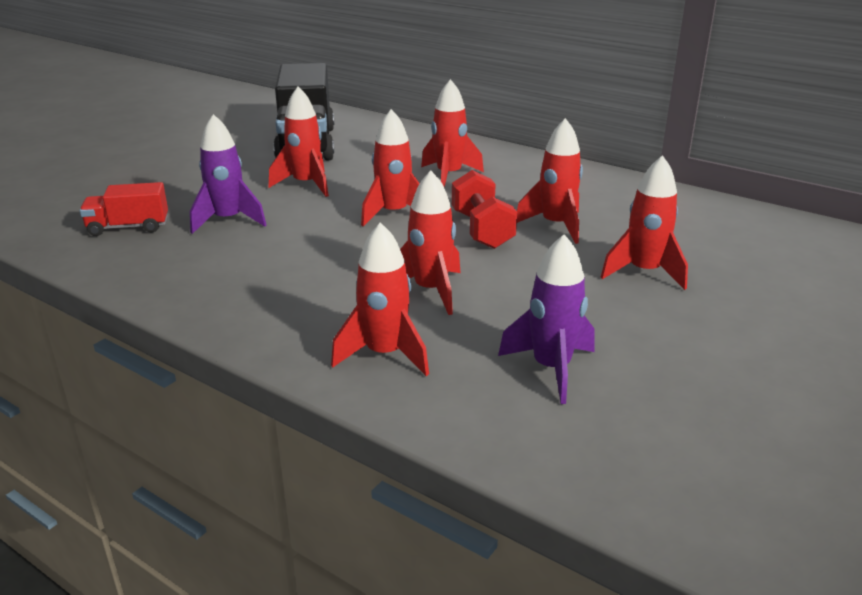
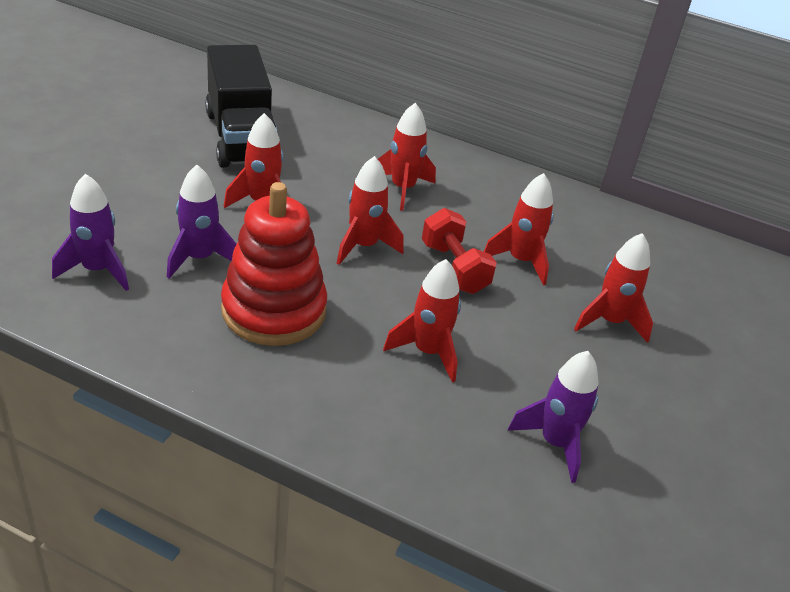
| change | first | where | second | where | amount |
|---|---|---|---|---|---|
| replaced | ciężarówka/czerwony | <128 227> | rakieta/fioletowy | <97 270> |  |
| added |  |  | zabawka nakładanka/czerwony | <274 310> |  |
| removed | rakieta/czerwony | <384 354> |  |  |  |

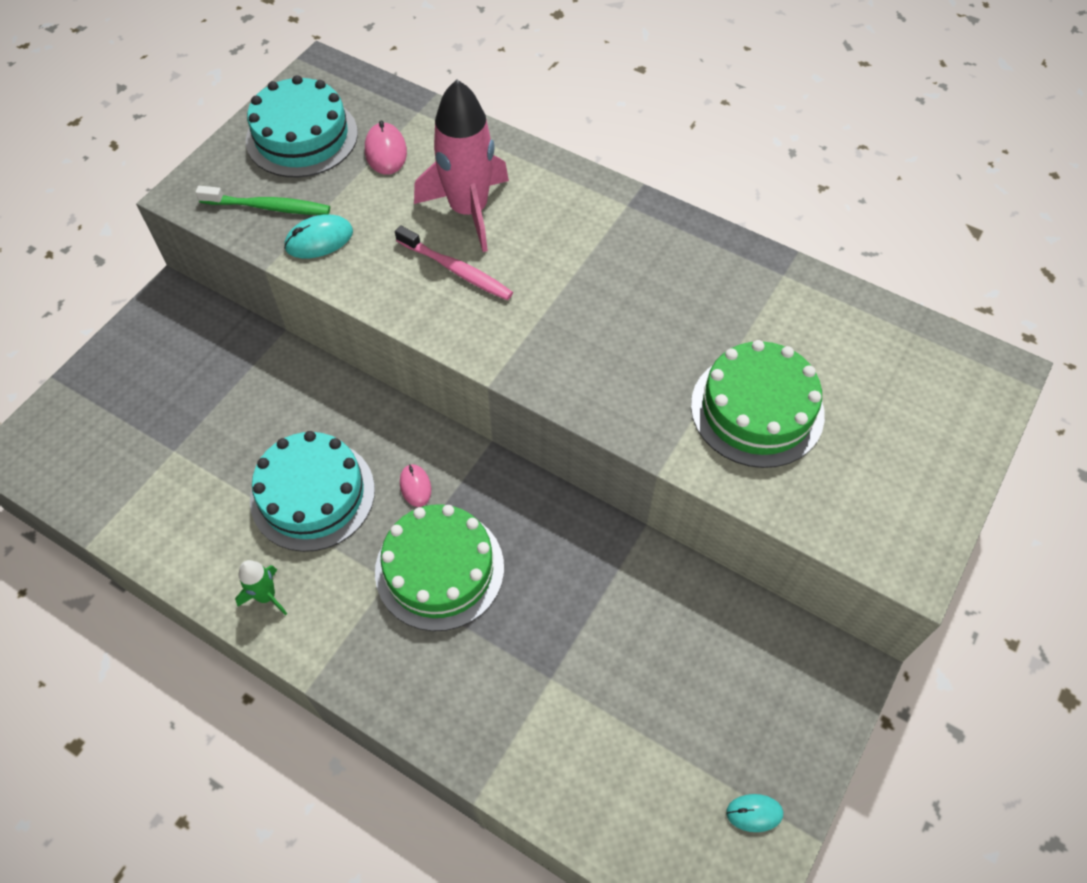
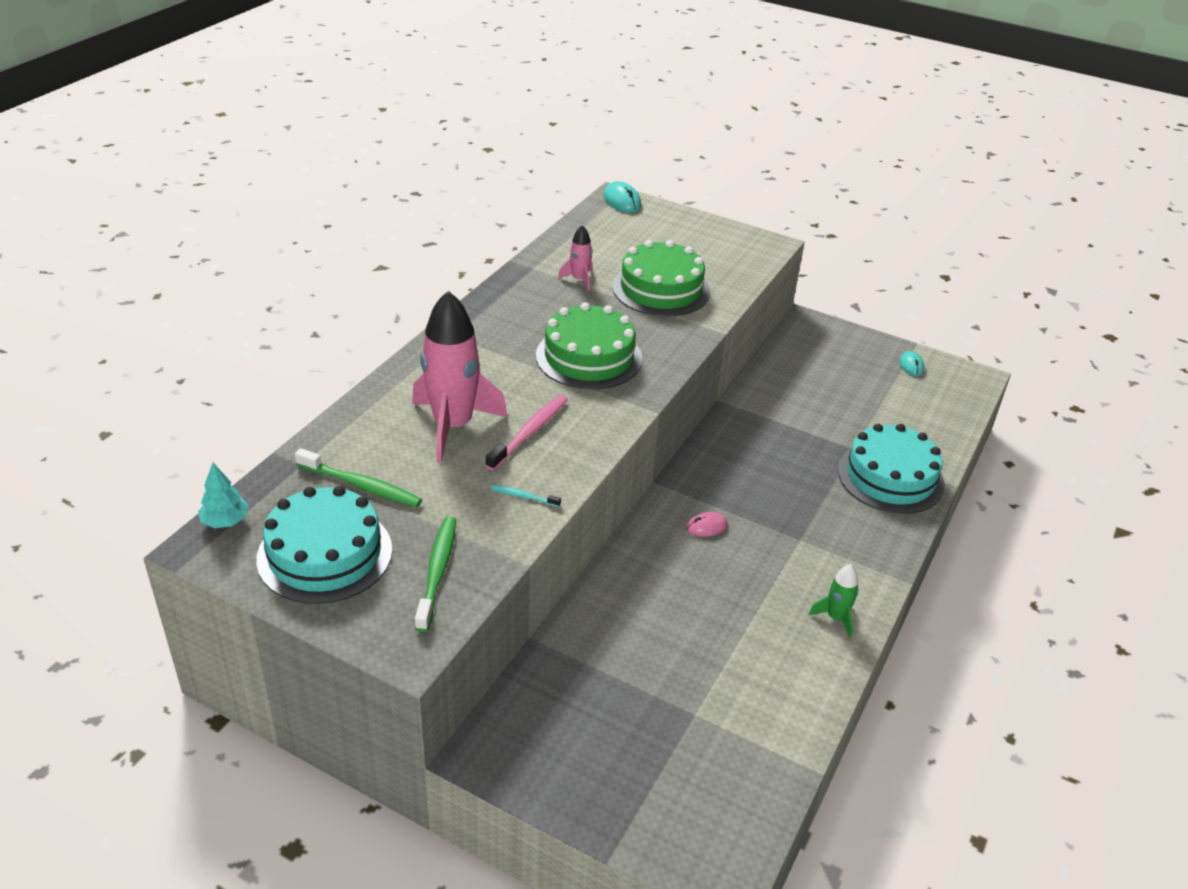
| change | first | where | second | where | amount |
|---|---|---|---|---|---|
| added |  |  | drzewko/turkusowy | <225 521> |  |
| replaced | myszka/różowy | <386 151> | szczoteczka do zębów/zielony | <361 485> |  |
| added |  |  | szczoteczka do zębów/turkusowy | <523 496> |  |
| moved | tort/zielony | <439 569> |  | <589 357> |  |
| added |  |  | rakieta/różowy | <579 280> |  |
| moved | myszka/turkusowy | <319 240> |  | <622 201> |  |
| moved | tort/turkusowy | <312 494> |  | <890 477> |  |

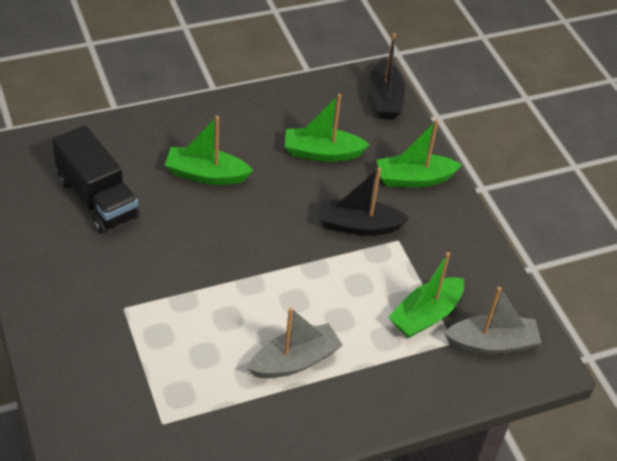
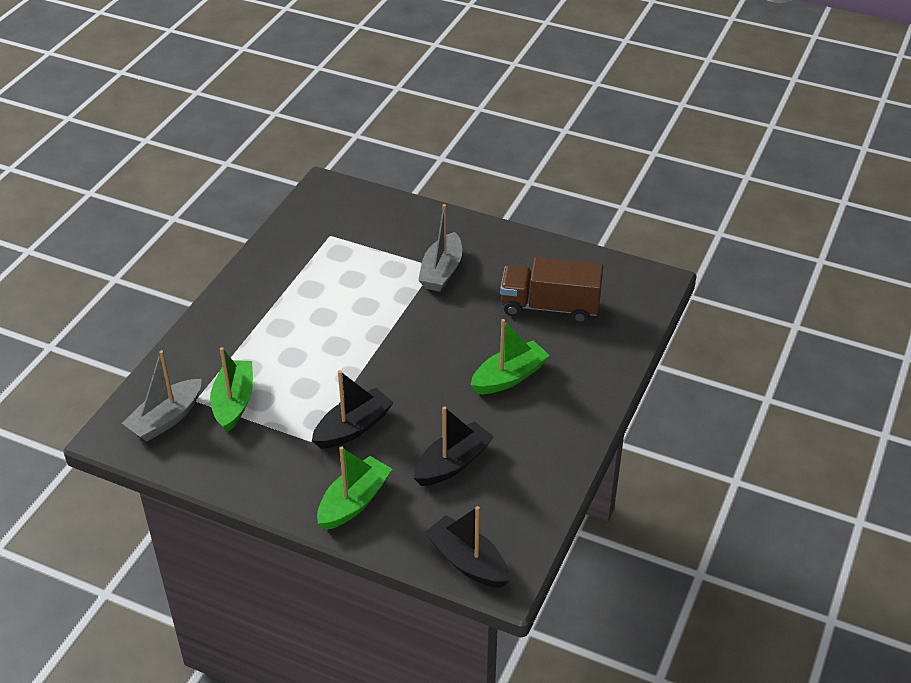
| change | first | where | second | where | amount |
|---|---|---|---|---|---|
| recoloured | łódka/zielony | <322 153> | łódka/czarny | <452 463> |  |
| moved | łódka/szary | <295 361> |  | <441 271> |  |
| recoloured | ciężarówka/czarny | <97 199> | ciężarówka/brązowy | <550 307> |  |

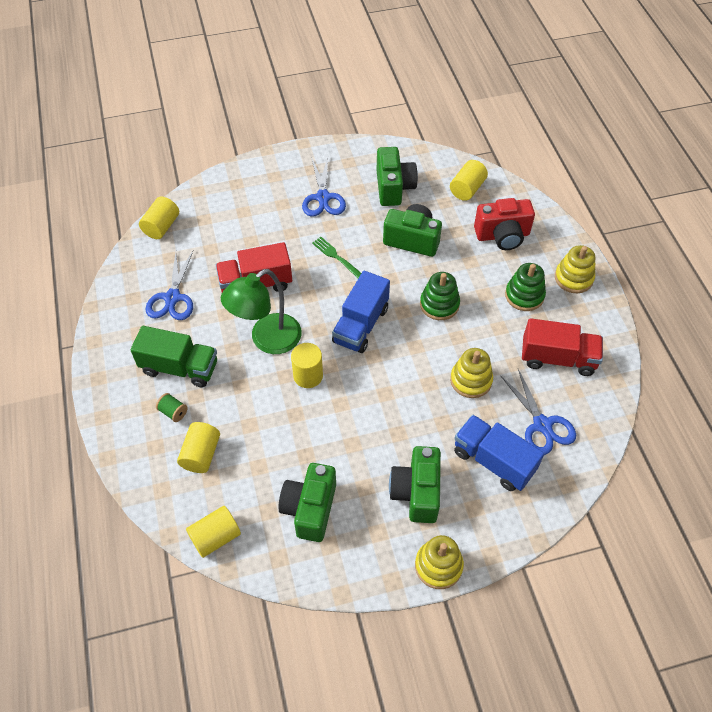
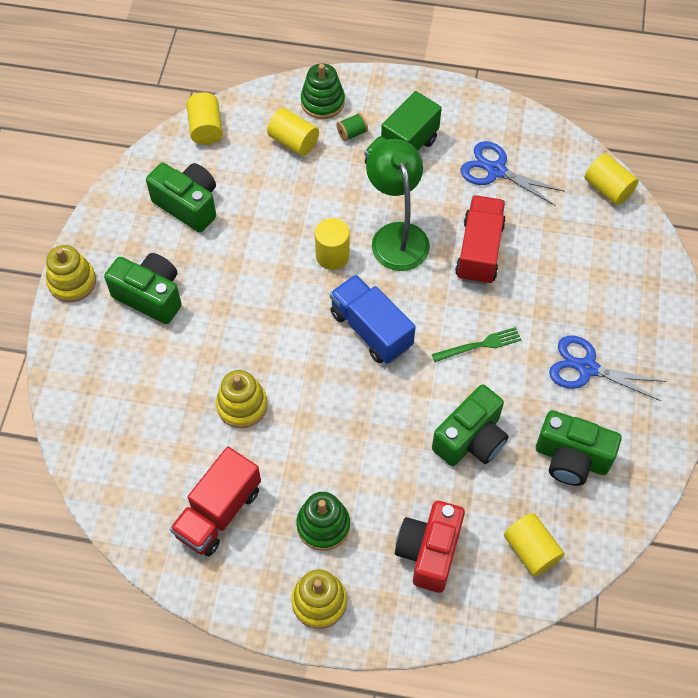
| change | first | where | second | where | amount |
|---|---|---|---|---|---|
| moved | zabawka nakładanka/zielony | <439 304> |  | <322 102> |  |
| removed | ciężarówka/niebieski | <493 461> |  |  |  |
| removed | nożyczki/niebieski | <542 425> |  |  |  |

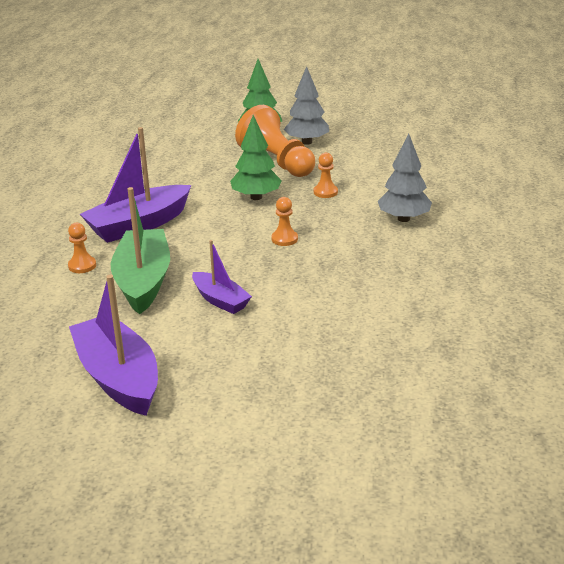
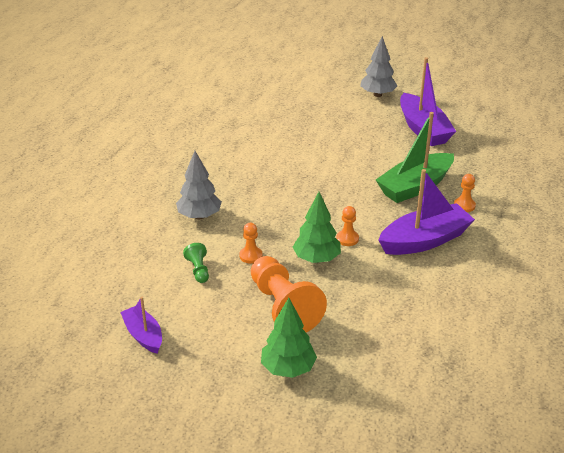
| change | first | where | second | where | amount |
|---|---|---|---|---|---|
| moved | łódka/fioletowy | <220 300> |  | <143 335> |  |
| added |  |  | pionek/zielony | <198 270> |  |
| moved | pionek/pomarańczowy | <284 239> |  | <347 239> |  |
| moved | drzewko/szary | <307 142> |  | <377 94> |  |
| turned | łódka/zielony | <143 281> |  | <415 187> | 45 degrees clockwise |

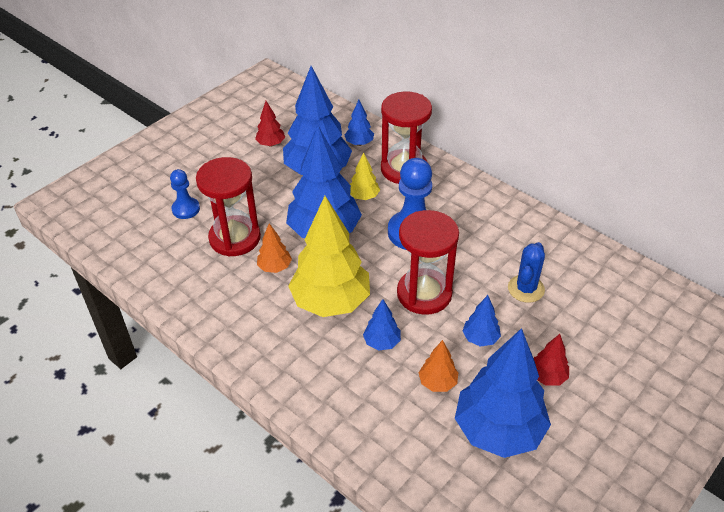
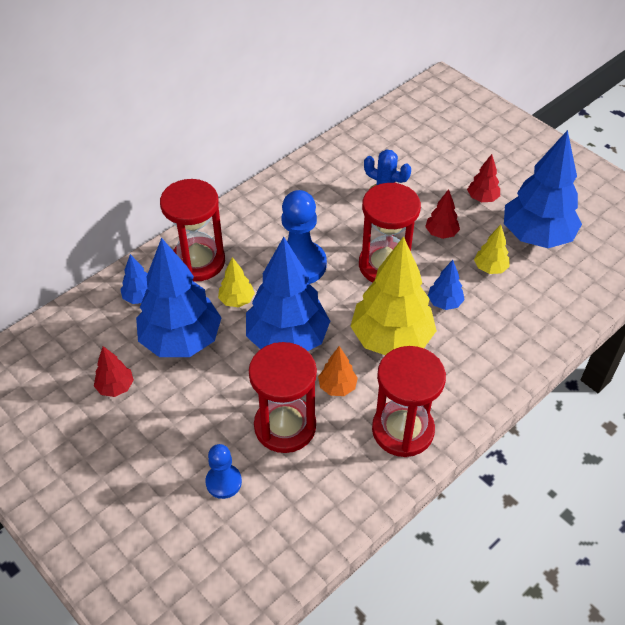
| change | first | where | second | where | amount |
|---|---|---|---|---|---|
| added |  |  | klepsydra/czerwony | <403 430> |  |
| recoloured | drzewko/niebieski | <480 338> | drzewko/czerwony | <441 233> |  |
| recoloured | drzewko/pomarańczowy | <437 383> | drzewko/żółty | <490 268> |  |

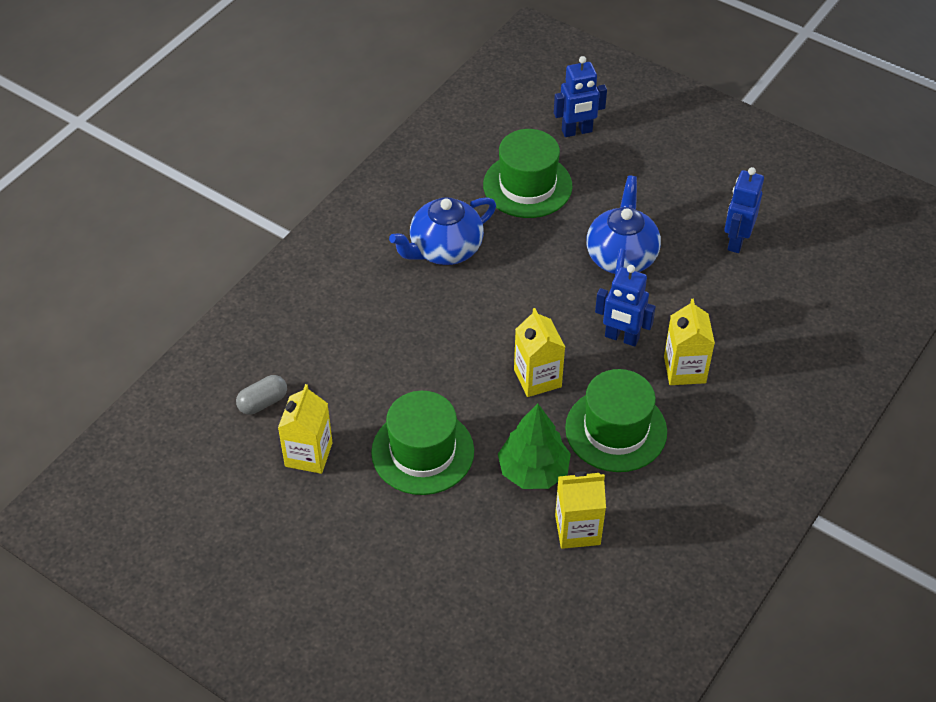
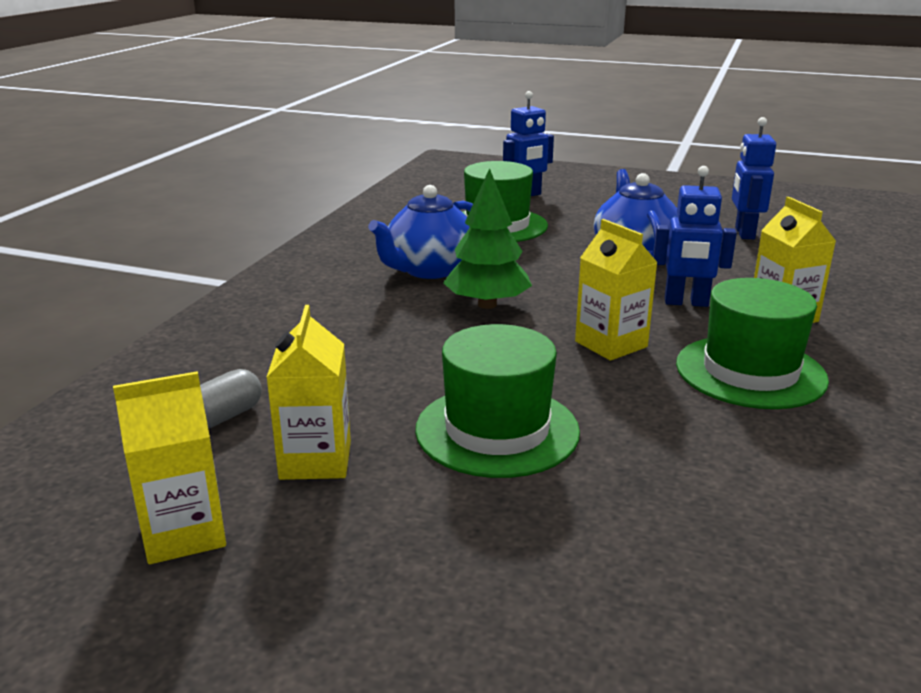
| change | first | where | second | where | amount |
|---|---|---|---|---|---|
| moved | karton mleka/żółty | <577 529> |  | <184 533> |  |
| moved | drzewko/zielony | <533 471> |  | <487 305> |  |

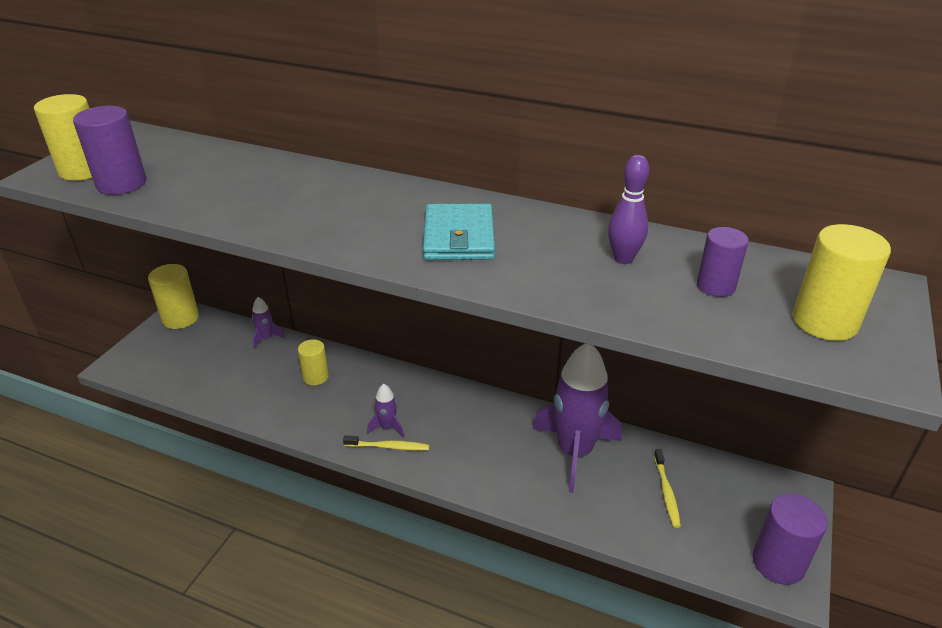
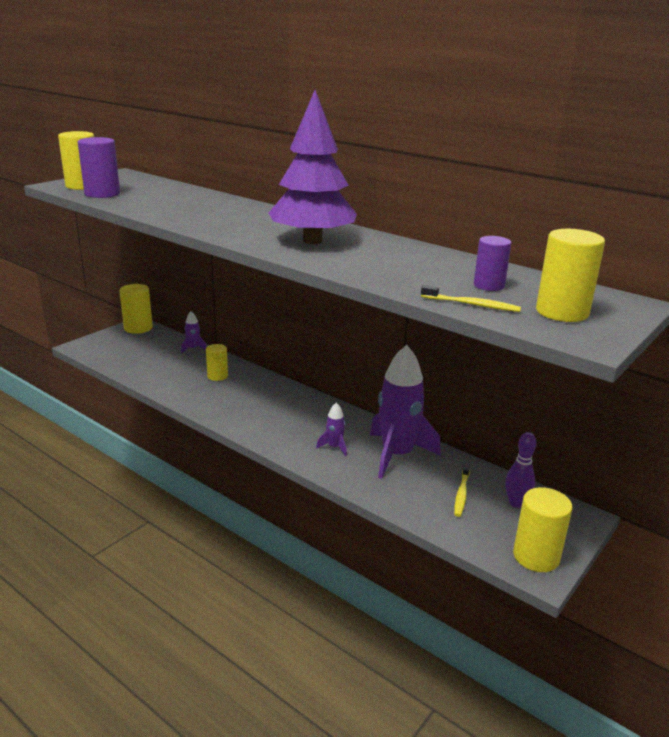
| change | first | where | second | where | amount |
|---|---|---|---|---|---|
| replaced | portfel/turkusowy | <459 237> | drzewko/fioletowy | <312 241> |  |
| moved | rakieta/fioletowy | <387 427> |  | <334 447> |  |
| moved | szczoteczka do zębów/żółty | <388 447> |  | <471 304> |  |
| moved | kręgiel/fioletowy | <623 259> |  | <516 503> |  |
| recoloured | walec/fioletowy | <778 563> | walec/żółty | <536 556> |  |

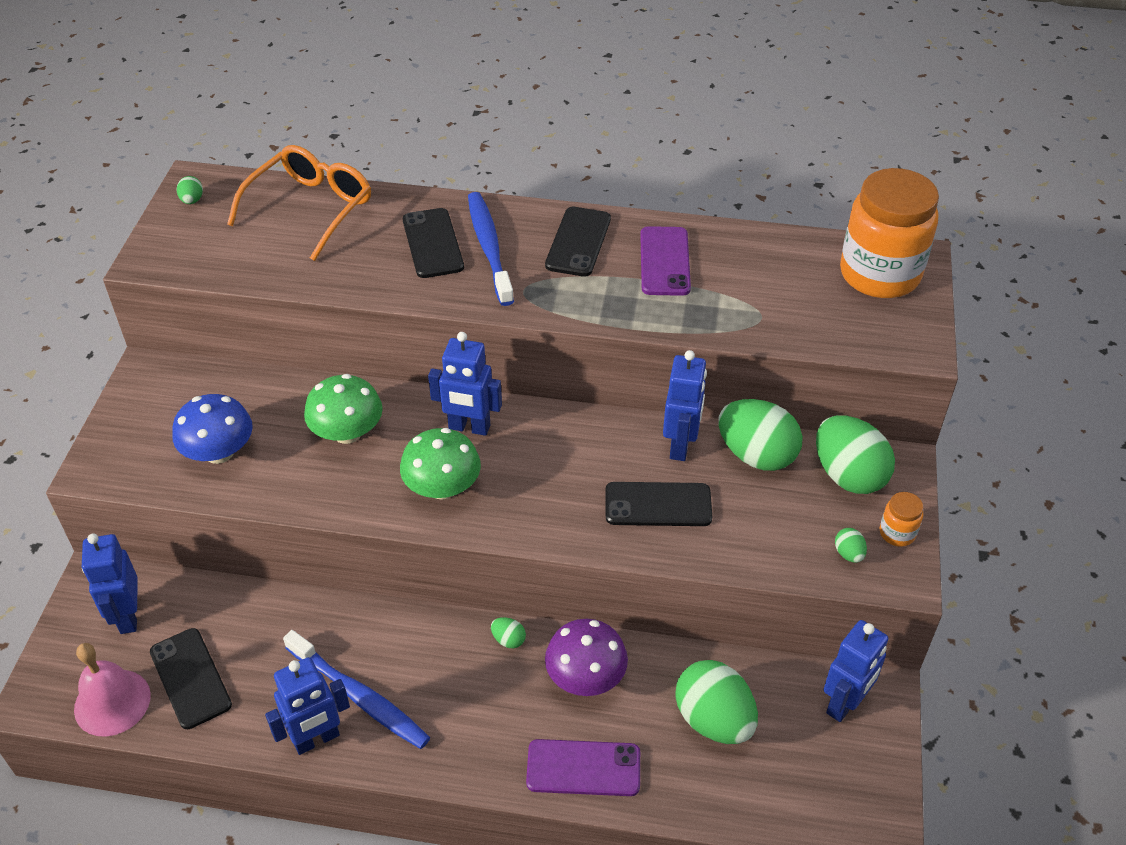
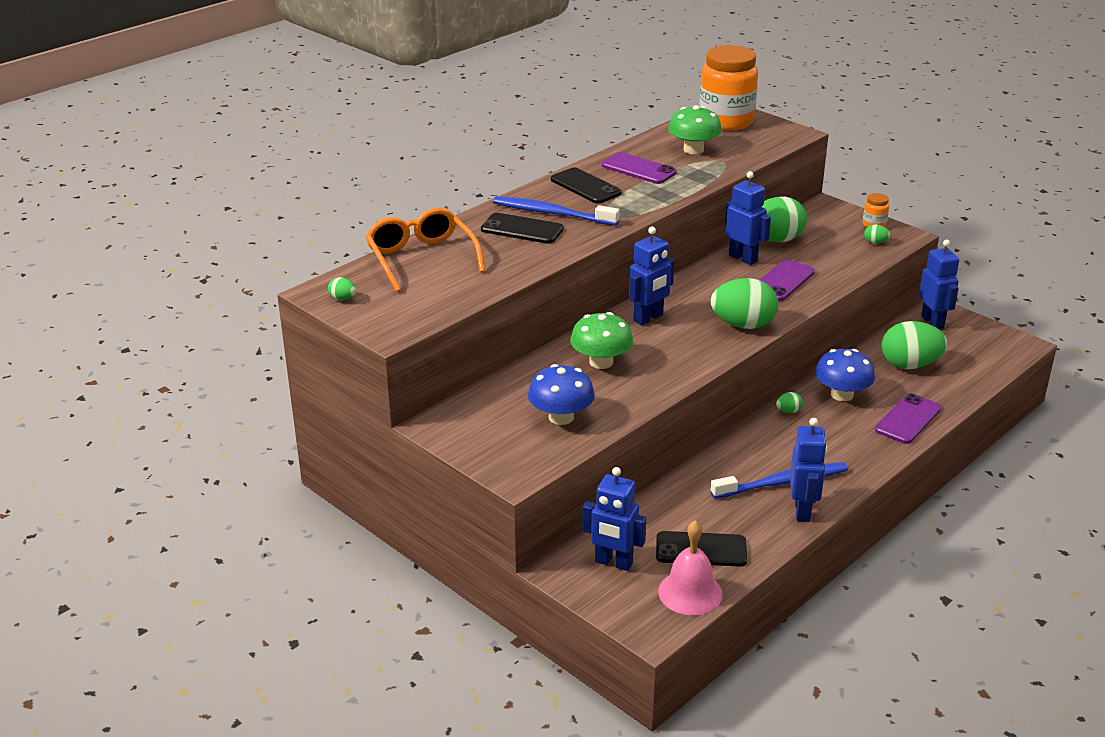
| change | first | where | second | where | amount |
|---|---|---|---|---|---|
| moved | grzyb/zielony | <442 487> |  | <693 150> |  |
| moved | jajko/zielony | <848 475> |  | <743 325> |  |
| recoloured | telefon/czarny | <658 505> | telefon/fioletowy | <783 281> |  |
| recoloured | grzyb/fioletowy | <585 677> | grzyb/niebieski | <842 395> |  |

